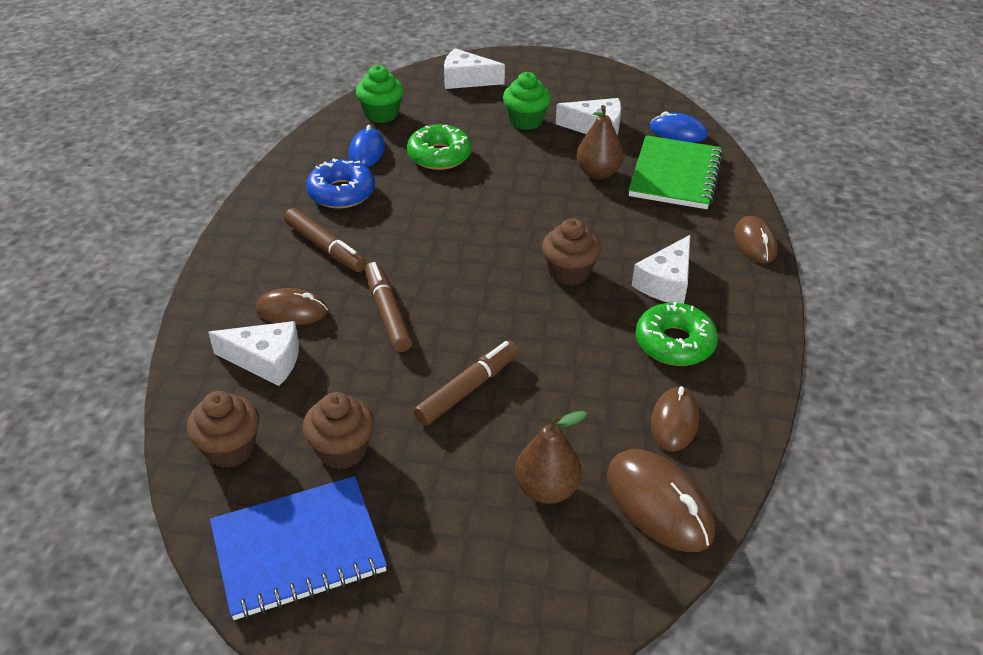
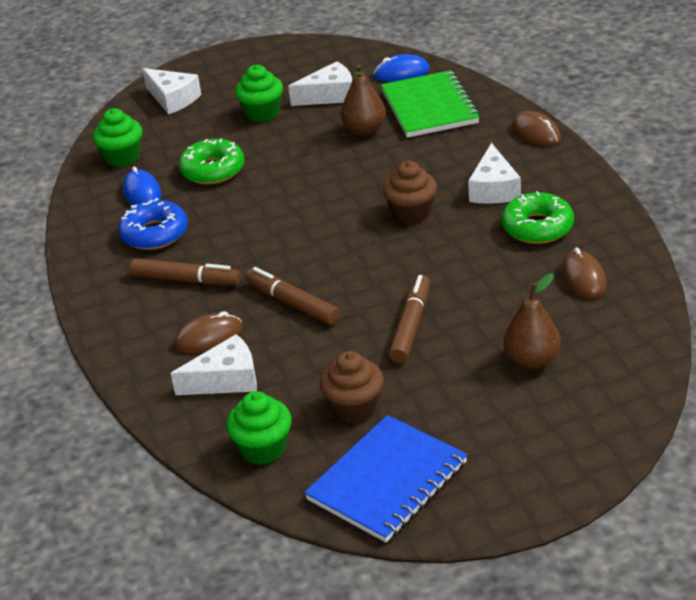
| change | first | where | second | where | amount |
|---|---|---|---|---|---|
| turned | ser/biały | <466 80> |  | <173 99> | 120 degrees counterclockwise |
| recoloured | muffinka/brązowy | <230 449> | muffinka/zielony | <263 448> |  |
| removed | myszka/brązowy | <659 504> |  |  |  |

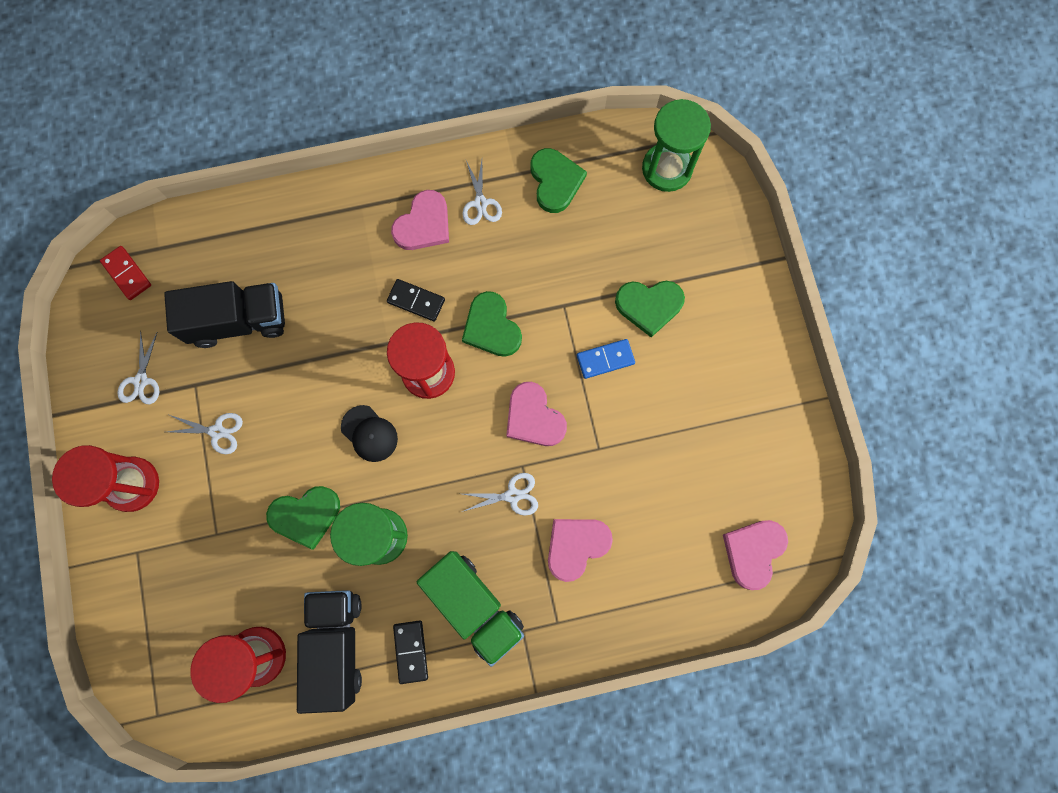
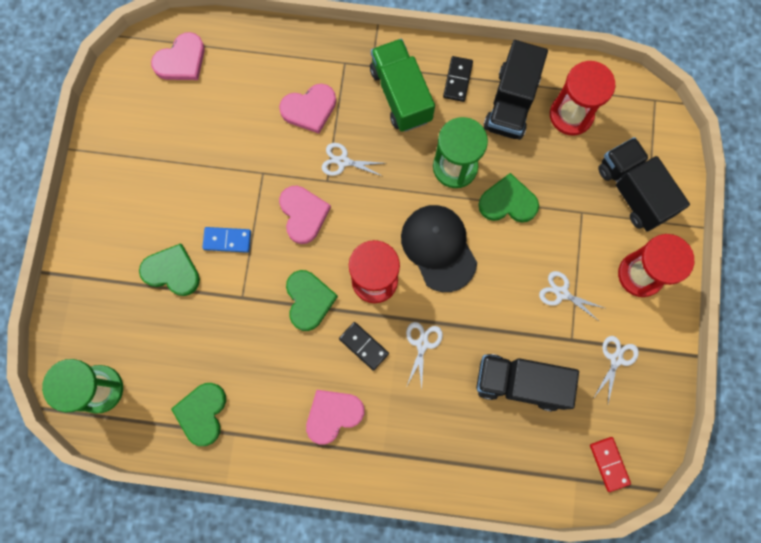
| change | first | where | second | where | amount |
|---|---|---|---|---|---|
| resized | czapka/czarny | <369 433> |  | <438 248> | x1.72 |
| moved | nożyczki/biały | <480 203> |  | <422 344> |  |
| added |  |  | ciężarówka/czarny | <633 191> |  |

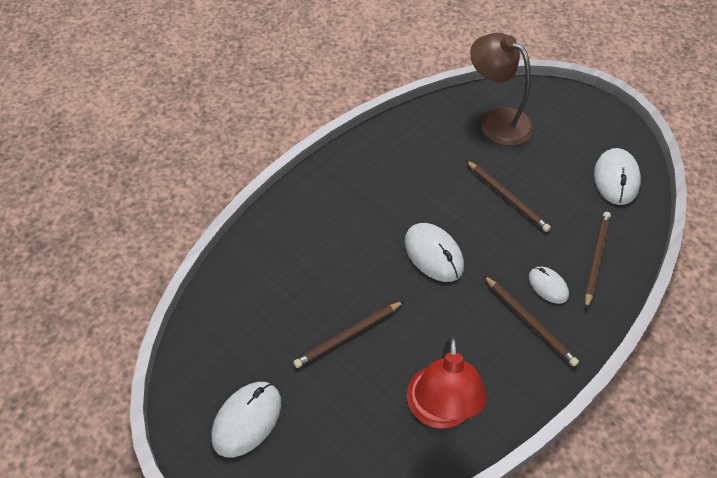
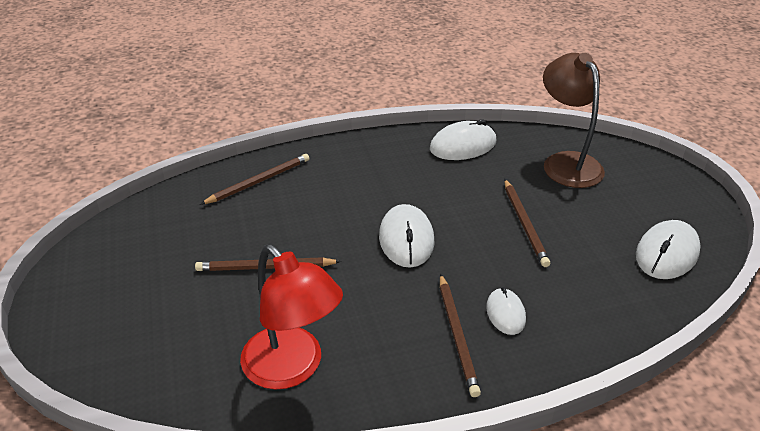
| change | first | where | second | where | amount |
|---|---|---|---|---|---|
| moved | ołówek/brązowy | <596 259> |  | <259 181> |  |
| turned | lampka/czerwony | <440 412> |  | <292 368> | 75 degrees counterclockwise |
| moved | myszka/biały | <247 420> |  | <463 145> |  |

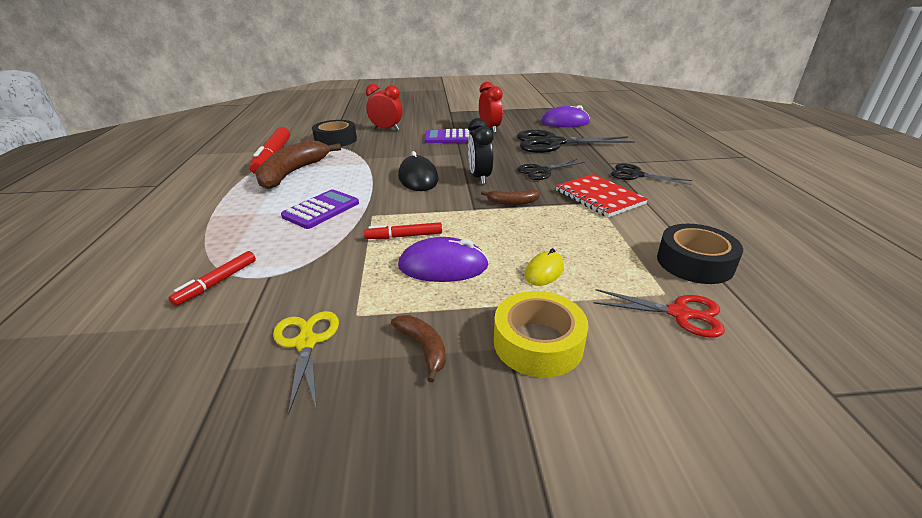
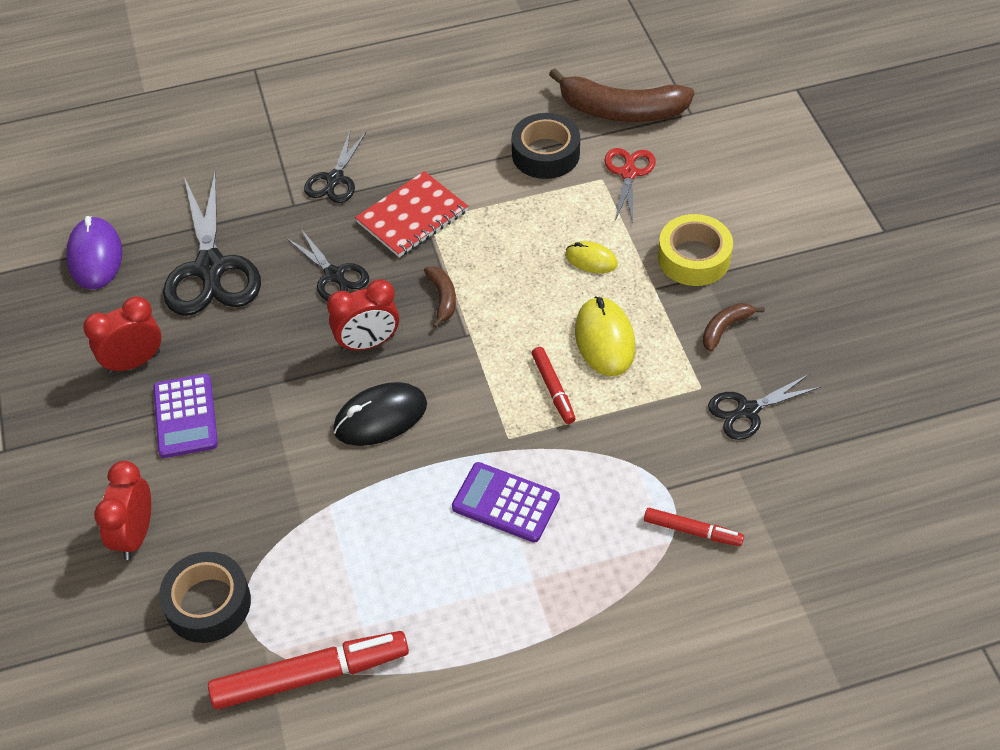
| change | first | where | second | where | amount |
|---|---|---|---|---|---|
| recoloured | budzik/czarny | <479 178> | budzik/czerwony | <368 343> |  |
| moved | banan/brązowy | <293 173> |  | <621 111> |  |
| recoloured | myszka/fioletowy | <443 266> | myszka/żółty | <604 339> |  |
| recoloured | nożyczki/żółty | <306 342> | nożyczki/czarny | <747 410> |  |

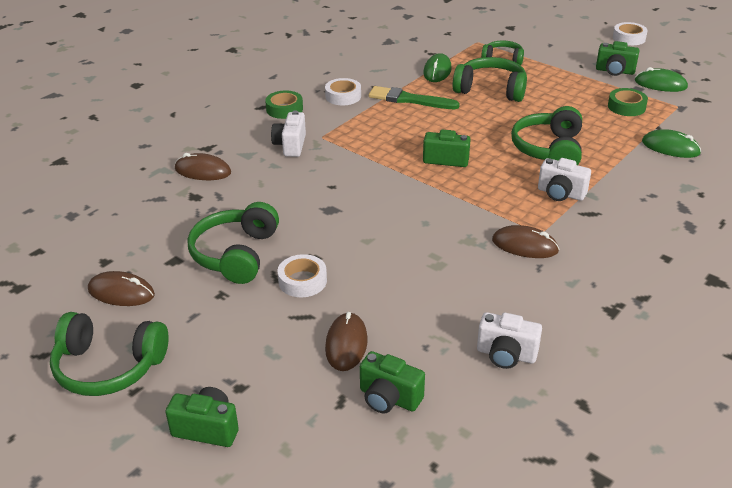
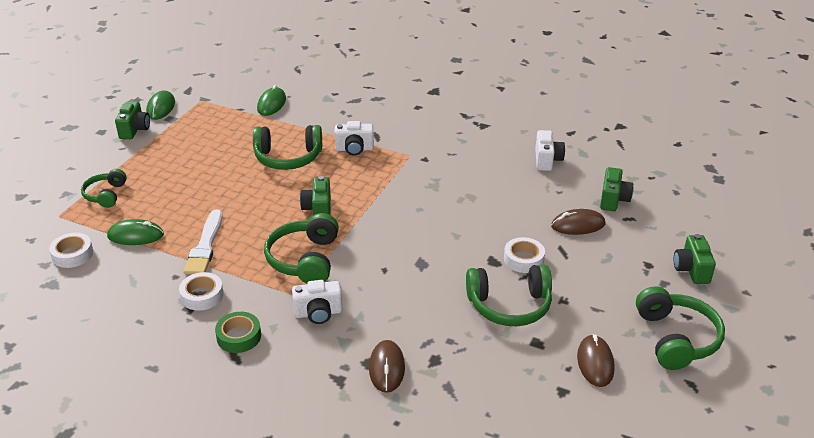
| change | first | where | second | where | amount |
|---|---|---|---|---|---|
| moved | taśma klejąca/biały | <629 38> |  | <72 254> |  |
| recoloured | pędzel/zielony | <410 100> | pędzel/biały | <205 246> |  |
| moved | słuchawki/zielony | <491 89> |  | <305 259> |  |
| turned | aparat fotograficzny/biały | <560 194> |  | <354 149> | 75 degrees clockwise |
| removed | myszka/brązowy | <525 245> |  |  |  |
| removed | taśma klejąca/zielony | <626 107> |  |  |  |

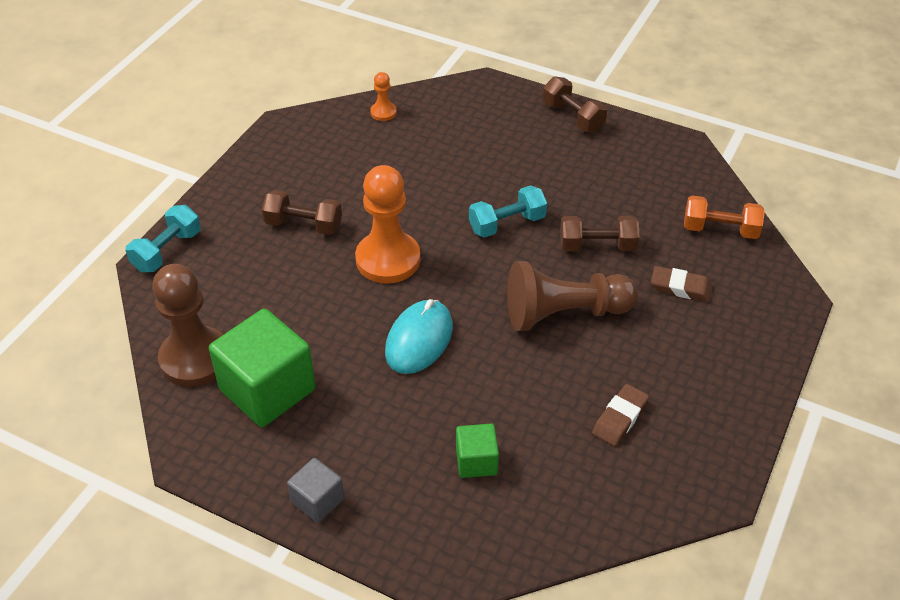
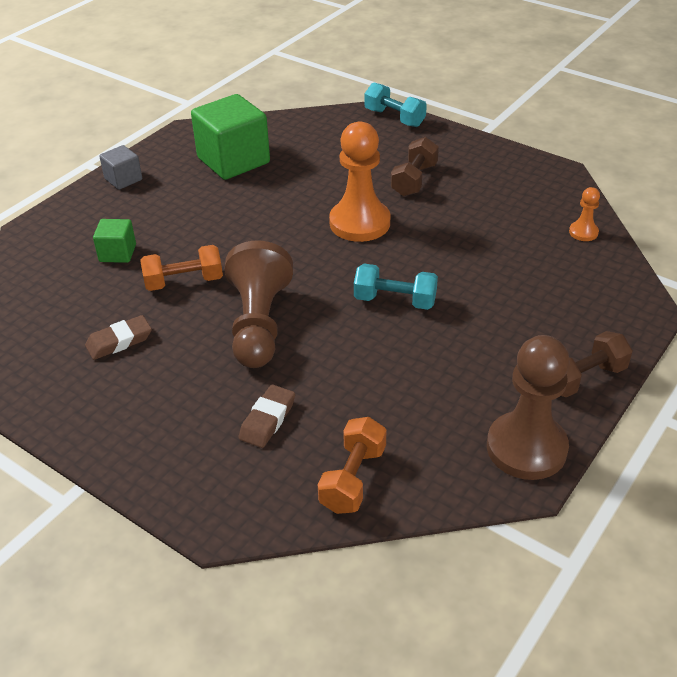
| change | first | where | second | where | amount |
|---|---|---|---|---|---|
| turned | gumka do mazania/brązowy | <620 418> |  | <119 341> | 75 degrees counterclockwise |
| added |  |  | hantel/pomarańczowy | <184 282> |  |
| turned | hantel/turkusowy | <507 224> |  | <395 301> | 60 degrees counterclockwise |
| moved | pionek/brązowy | <195 358> |  | <526 448> |  |
| removed | myszka/turkusowy | <419 340> |  |  |  |
| removed | hantel/brązowy | <597 246> |  |  |  |

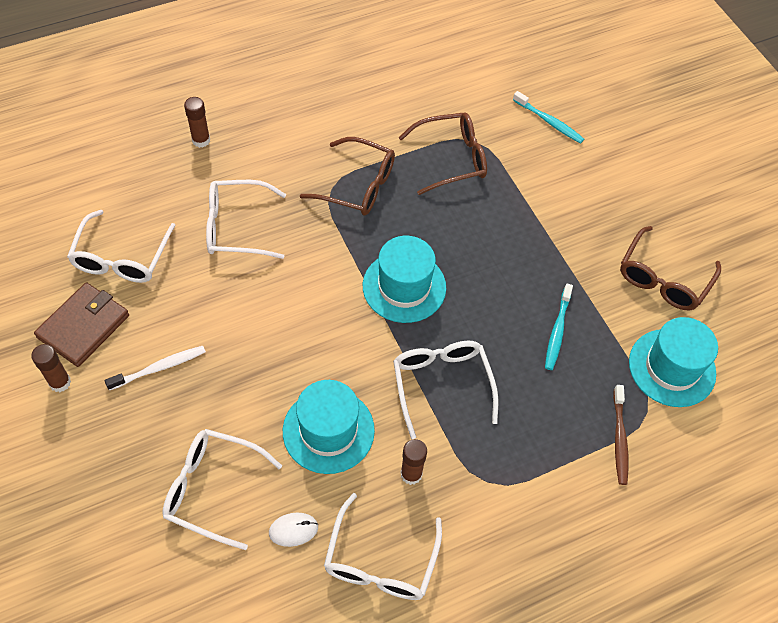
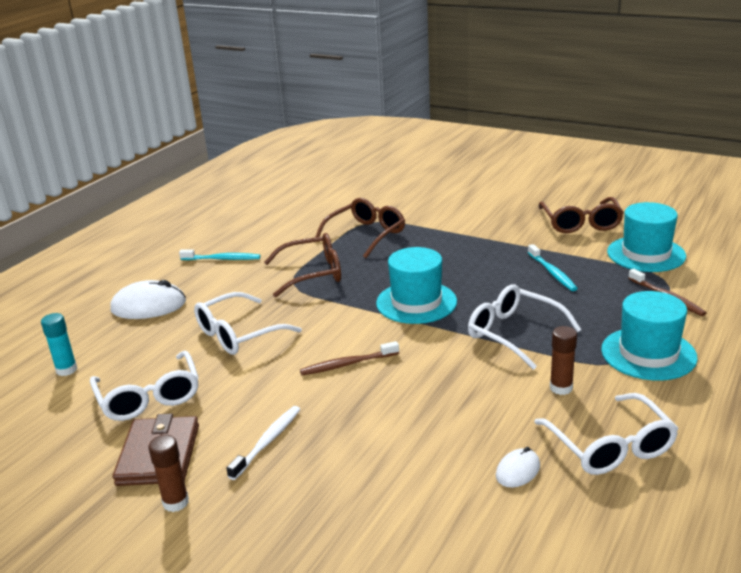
| change | first | where | second | where | amount |
|---|---|---|---|---|---|
| added |  |  | klej w sztyfcie/turkusowy | <66 370> |  |
| replaced | klej w sztyfcie/brązowy | <201 140> | myszka/biały | <148 306> |  |
| moved | szczoteczka do zębów/turkusowy | <549 122> |  | <222 259> |  |
| added |  |  | szczoteczka do zębów/brązowy | <347 364> |  |
| moved | kapelusz/turkusowy | <328 430> |  | <648 353> |  |
| removed | okulary/biały | <212 489> |  |  |  |

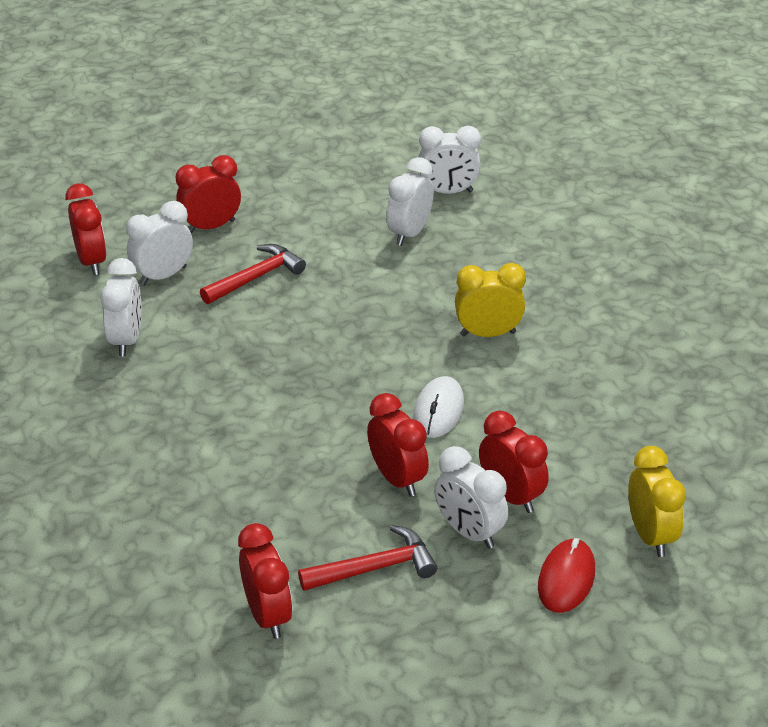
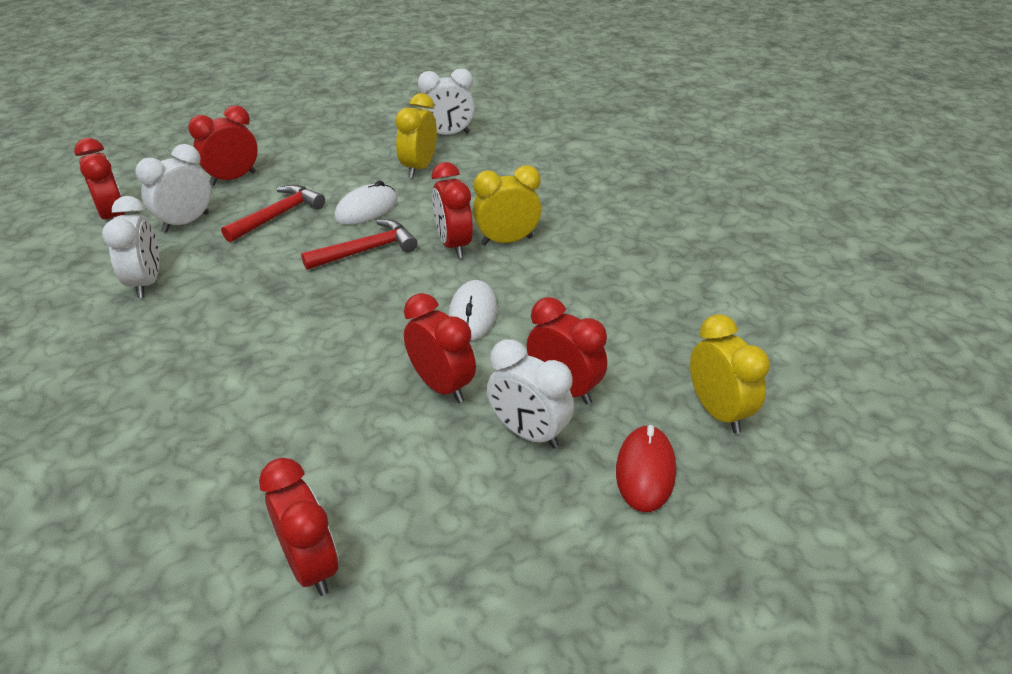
| change | first | where | second | where | amount |
|---|---|---|---|---|---|
| moved | młotek/czerwony | <375 568> |  | <366 250> |  |
| added |  |  | myszka/biały | <366 209> |  |
| recoloured | budzik/biały | <409 233> | budzik/żółty | <419 168> |  |
| added |  |  | budzik/czerwony | <453 245> |  |

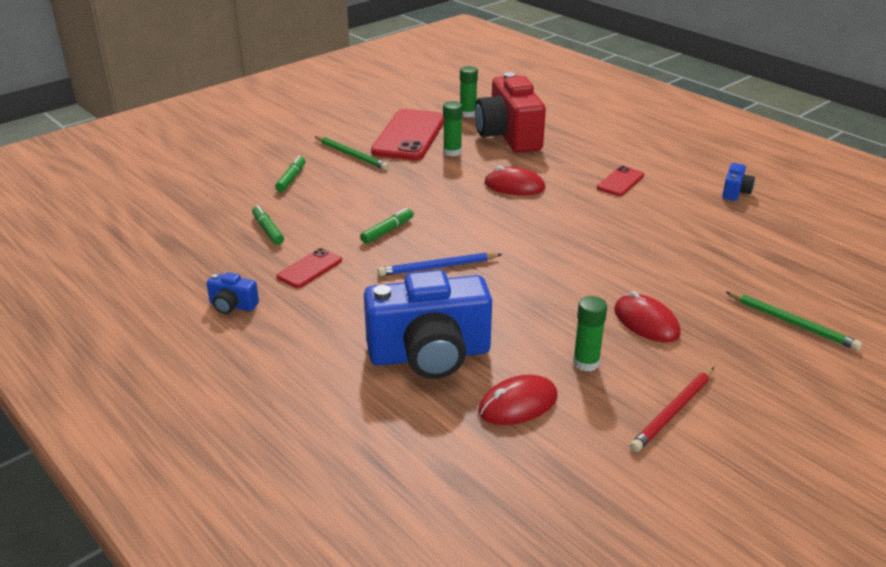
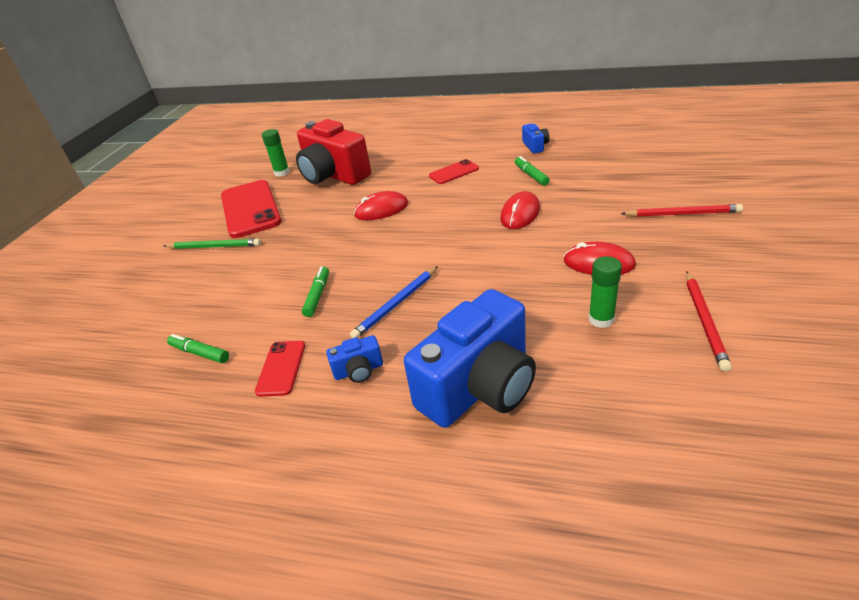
| change | first | where | second | where | amount |
|---|---|---|---|---|---|
| moved | aparat fotograficzny/niebieski | <232 306> |  | <359 370> |  |
| turned | telefon/czerwony | <620 182> |  | <454 172> | 60 degrees clockwise |
| moved | myszka/czerwony | <518 404> |  | <520 213> |  |
| moved | flamaster/zielony | <291 179> |  | <531 175> |  |
| recoloured | ołówek/zielony | <792 323> | ołówek/czerwony | <682 214> |  |
| removed | klej w sztyfcie/zielony | <452 152> |  |  |  |

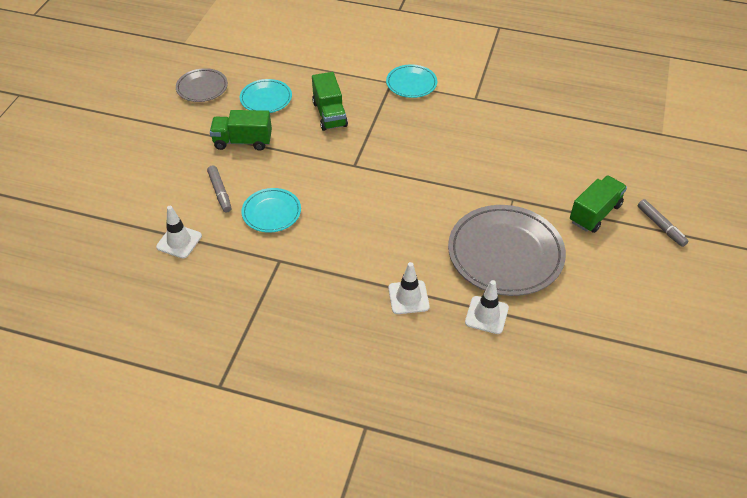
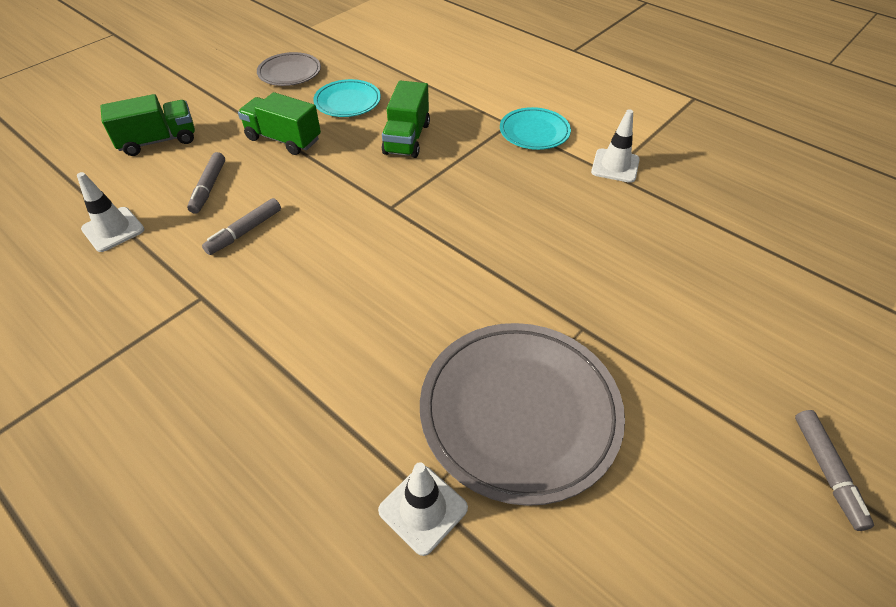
| change | first | where | second | where | amount |
|---|---|---|---|---|---|
| moved | ciężarówka/zielony | <595 213> |  | <158 141> |  |
| replaced | talerz/turkusowy | <271 212> | flamaster/szary | <245 232> |  |
| moved | pachołek/biały | <408 297> |  | <615 166> |  |

